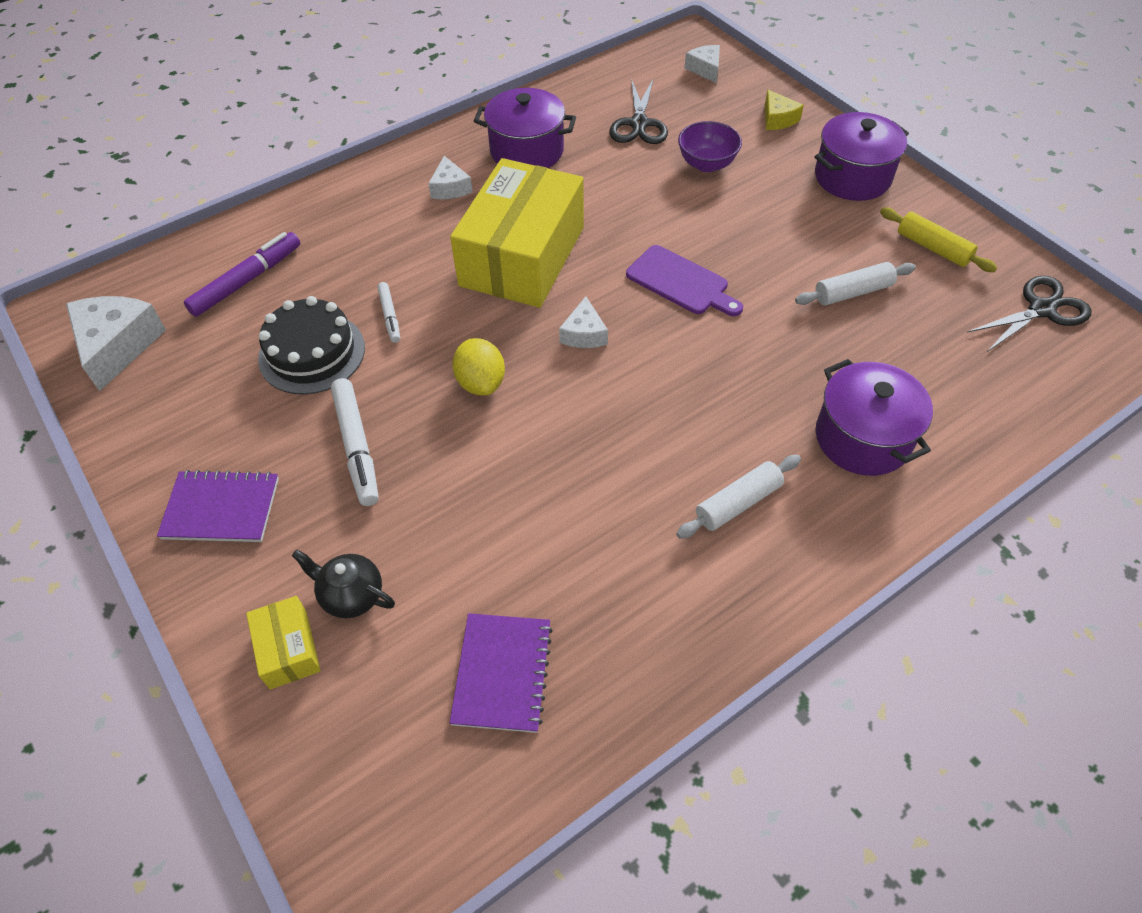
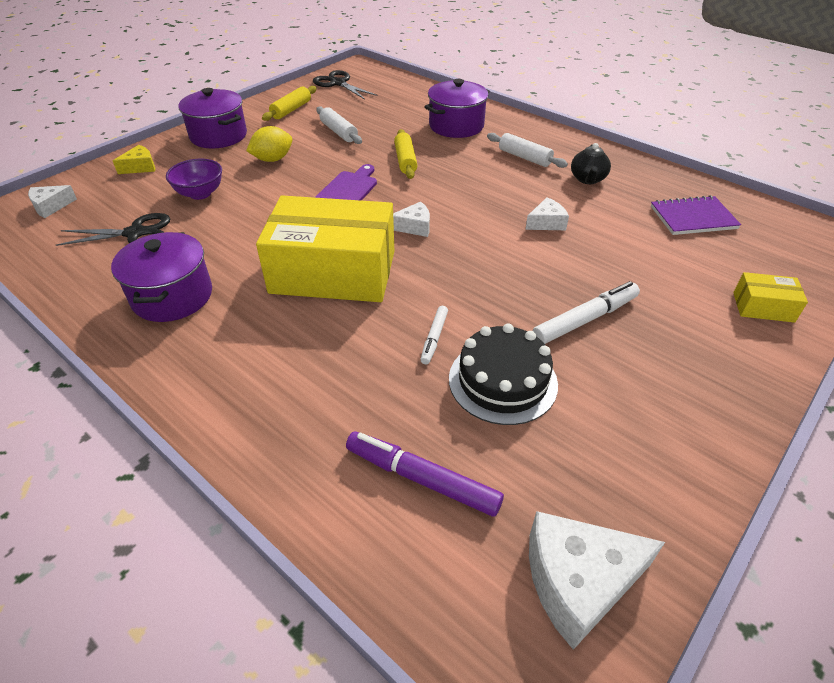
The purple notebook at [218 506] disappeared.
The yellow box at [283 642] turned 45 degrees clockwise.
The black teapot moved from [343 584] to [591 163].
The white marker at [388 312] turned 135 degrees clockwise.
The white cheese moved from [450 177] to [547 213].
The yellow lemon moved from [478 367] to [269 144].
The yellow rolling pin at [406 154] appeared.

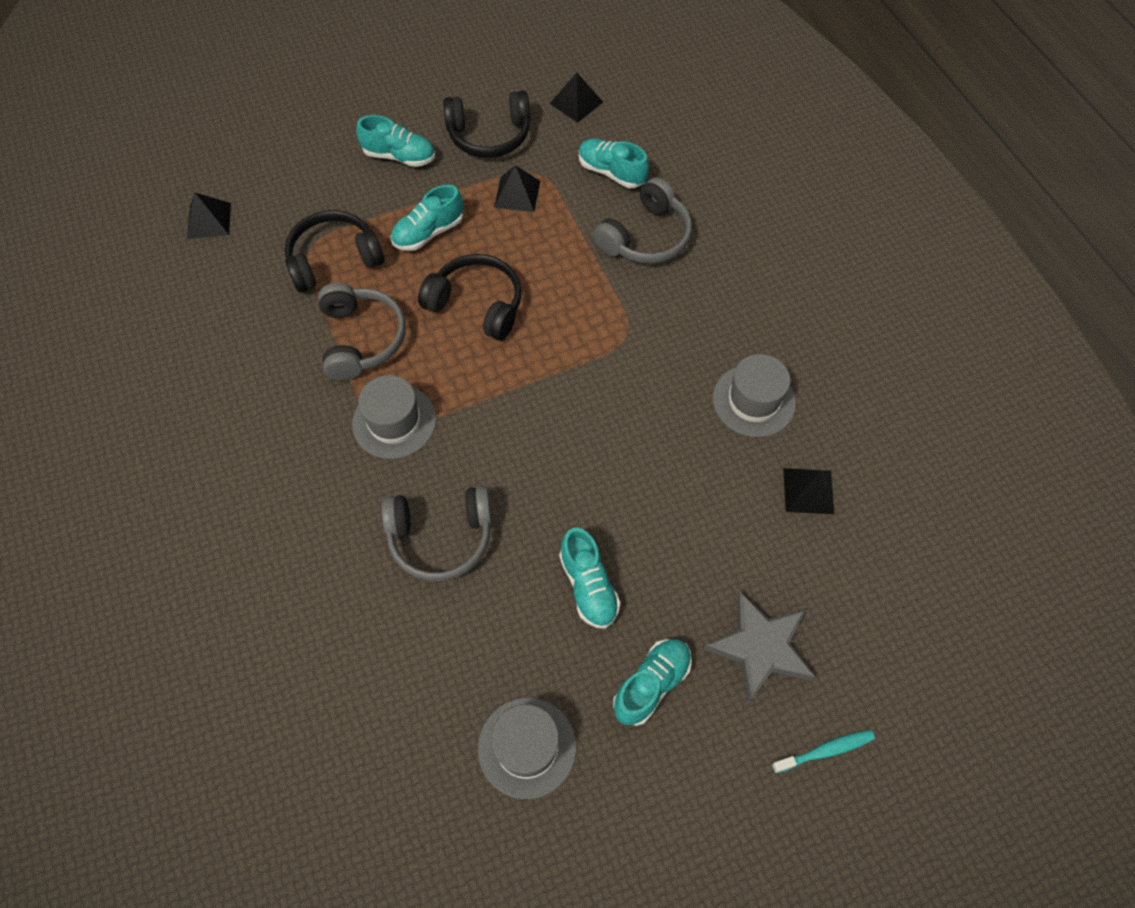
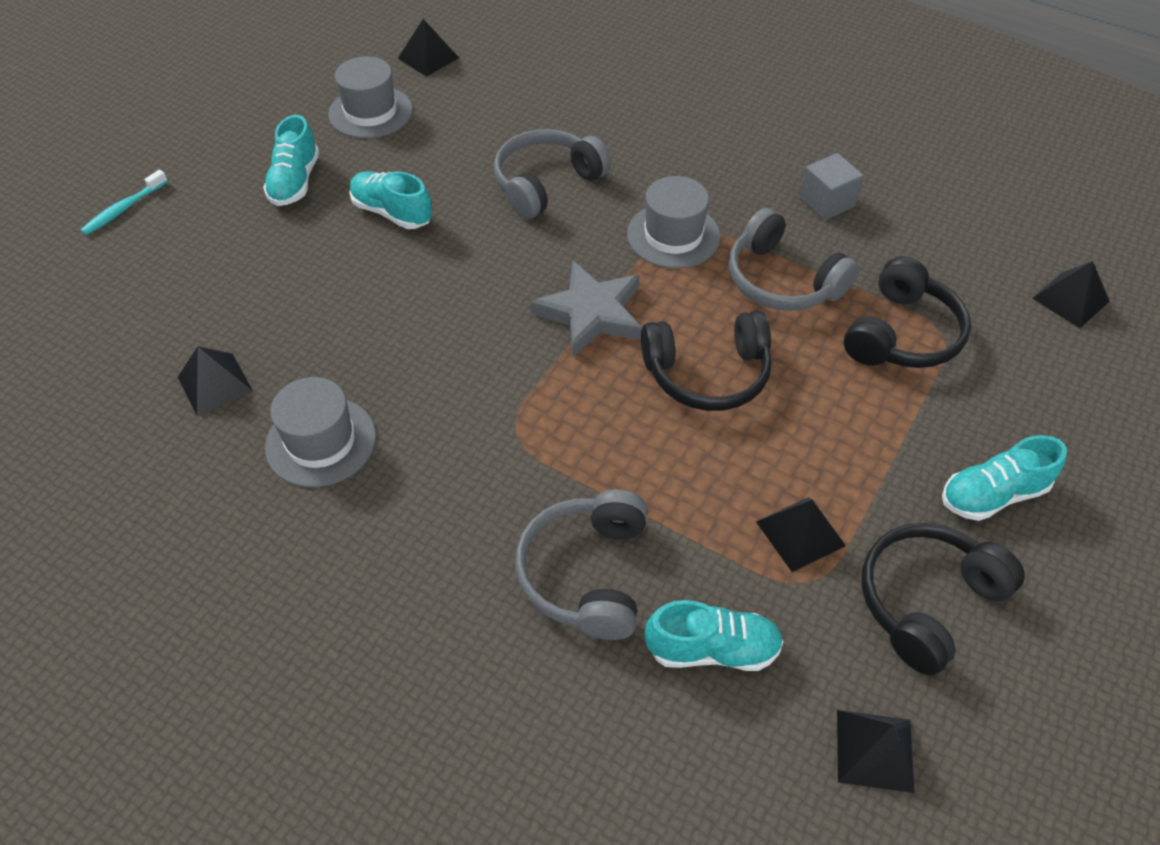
The turquoise shoe at [427 218] disappeared.
The grey star moved from [759 646] to [586 309].
The black pyramid at [428 48] appeared.
The grey cube at [831 186] appeared.

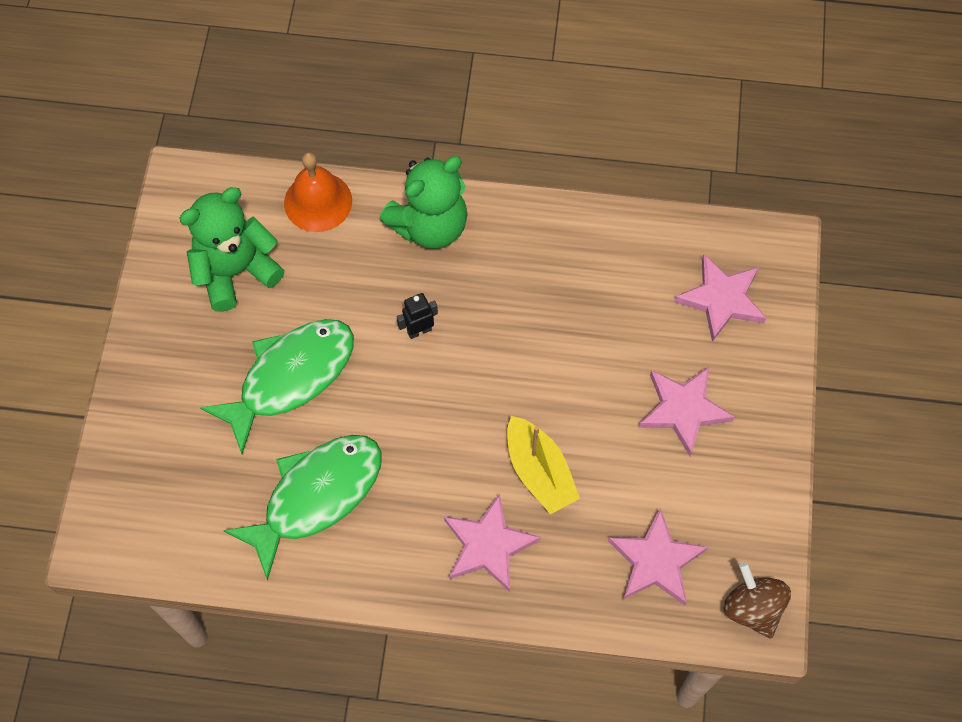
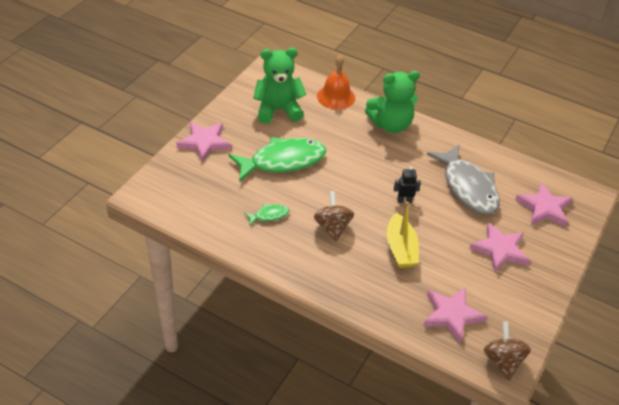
The green fish at [302 507] changed to 0.44 times the size.
The black robot moved from [417 316] to [407 185].
The pink star moved from [492 542] to [203 142].
The brown spinning top at [334 216] appeared.
The grey fish at [463 179] appeared.

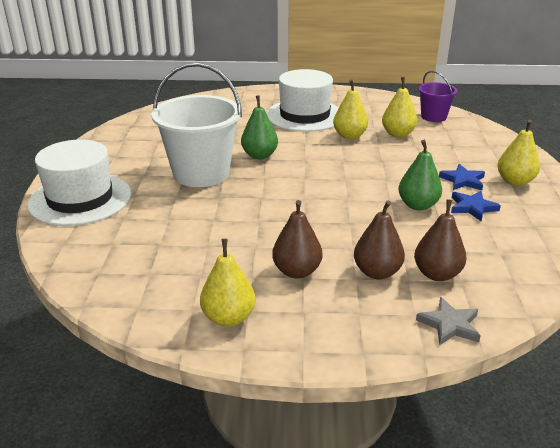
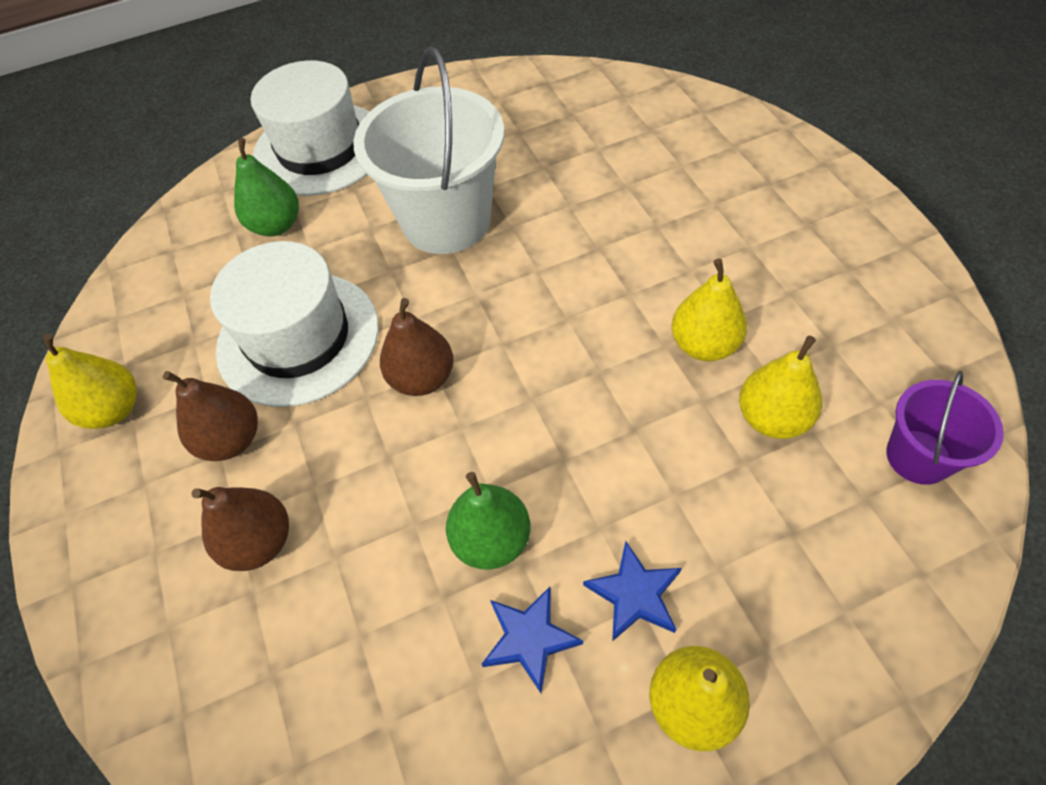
The green pear moved from [259 127] to [266 187].
The white hat moved from [302 100] to [294 324].
The brown pear moved from [440 240] to [417 347].
The grey star at [448 321] disappeared.

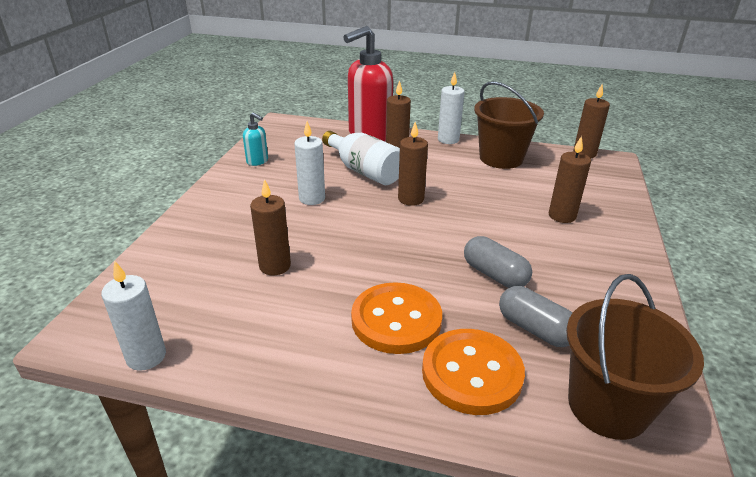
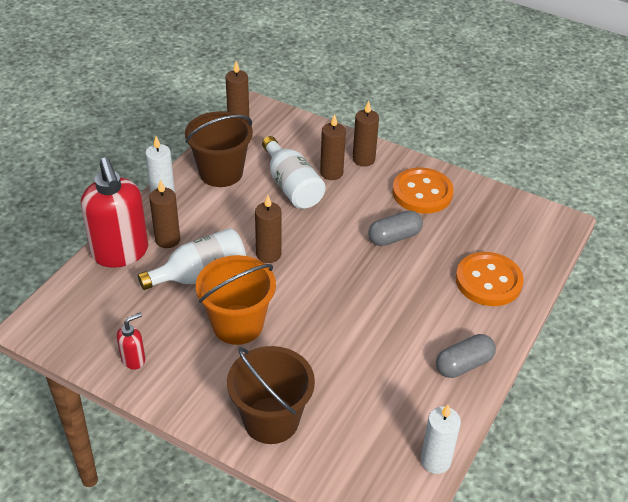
The turquoise soap dispenser at [255 139] became the red soap dispenser at [131 340].
The brown candle moved from [270 227] to [366 134].
The white candle at [309 163] was replaced by the orange bucket at [236 300].
The orange button moved from [396 318] to [423 190].
The grey capsule moved from [535 316] to [466 356].
The brown bucket moved from [635 357] to [271 395].
The white bottle at [294 172] appeared.

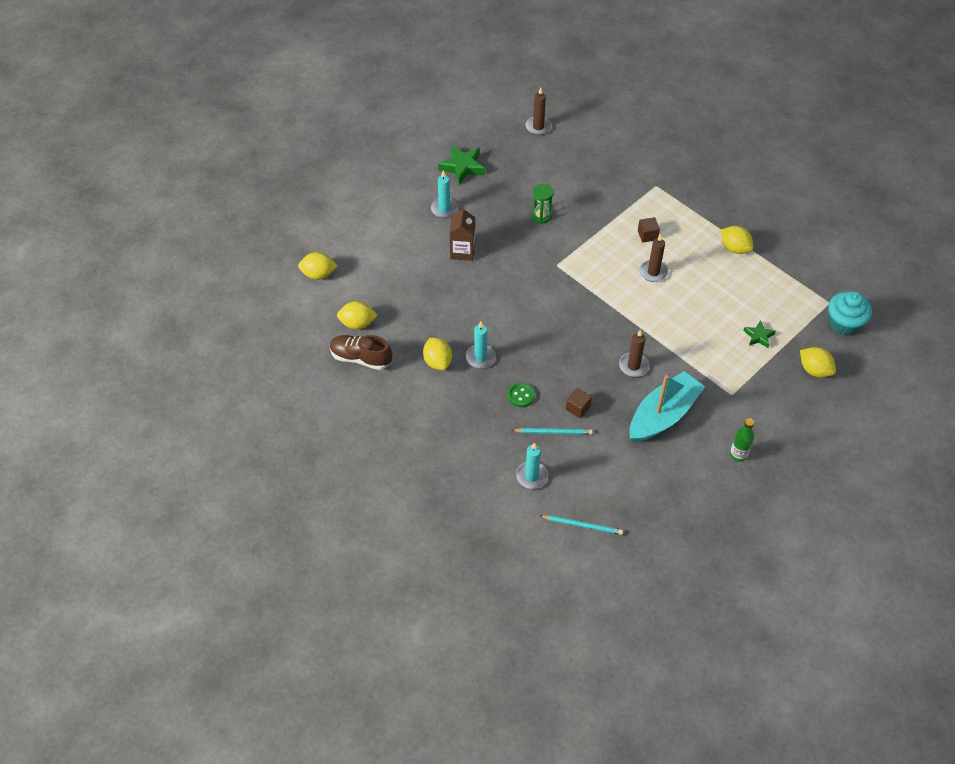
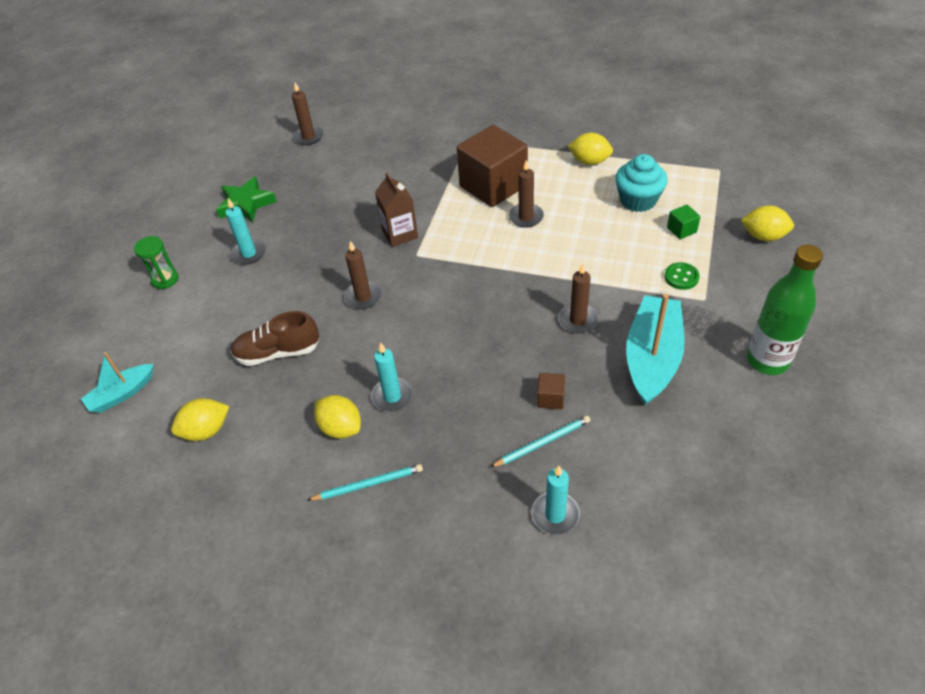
The yellow lemon at [318 266] was replaced by the turquoise boat at [117 382].
The brown shoe moved from [361 352] to [274 338].
The brown carton moved from [462 233] to [396 210].
The green button moved from [521 395] to [682 276].
The green hourglass moved from [542 204] to [156 262].
The turquoise pencil moved from [581 525] to [365 482].
The brown cube at [649 229] changed to 2.48 times the size.
The green bottle at [742 440] changed to 1.82 times the size.
The green star at [759 334] was replaced by the green cube at [683 222].
The turquoise cupcake moved from [850 313] to [641 183].
The brown candle at [363 275] appeared.

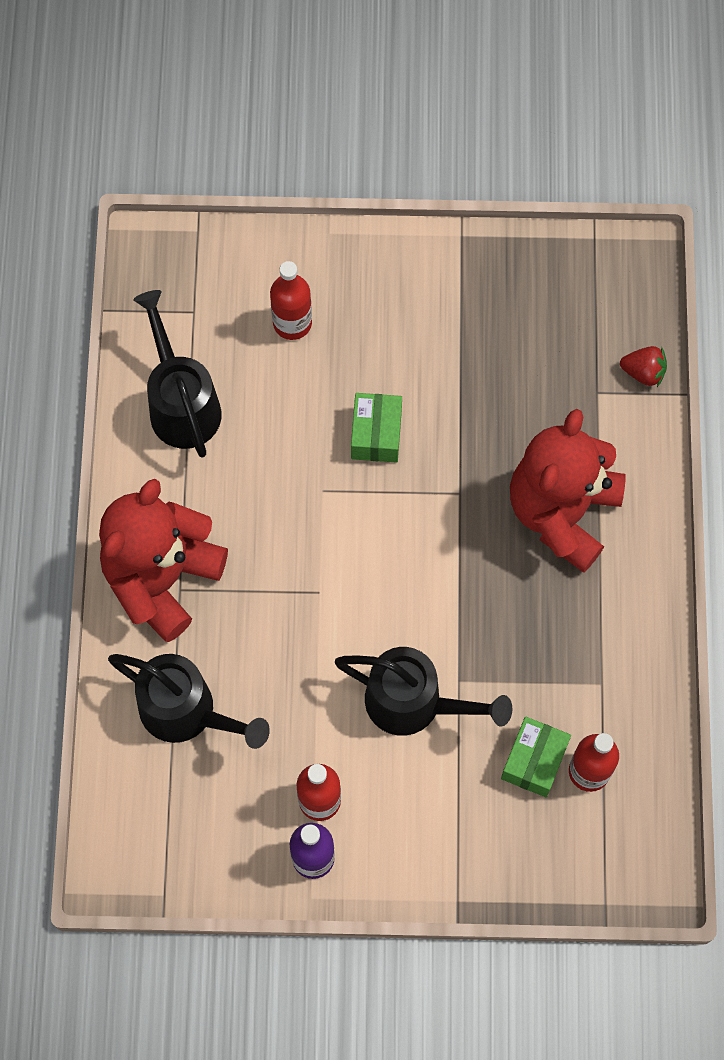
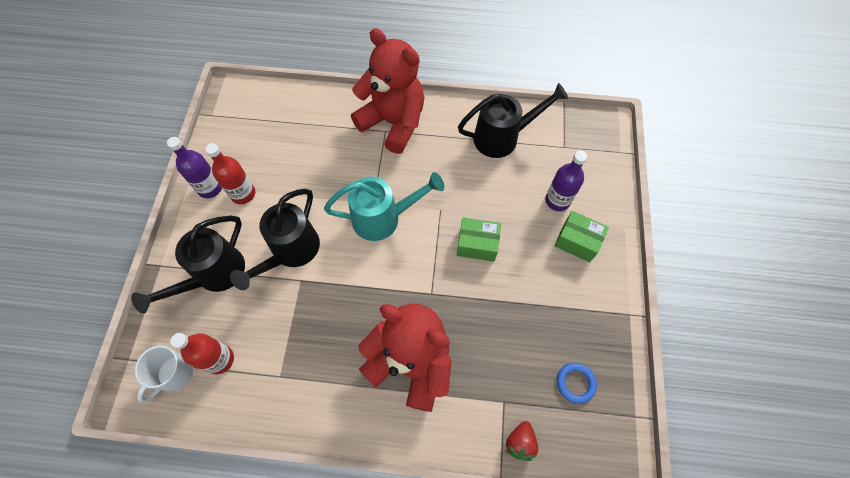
The black watering can moved from [189 701] to [188 265].
The red bottle at [291 300] became the purple bottle at [566 181].
The green box moved from [536 757] to [581 236].
The white mug at [164 374] appeared.
The turquoise watering can at [384 206] appeared.
The blue ring at [577 383] appeared.

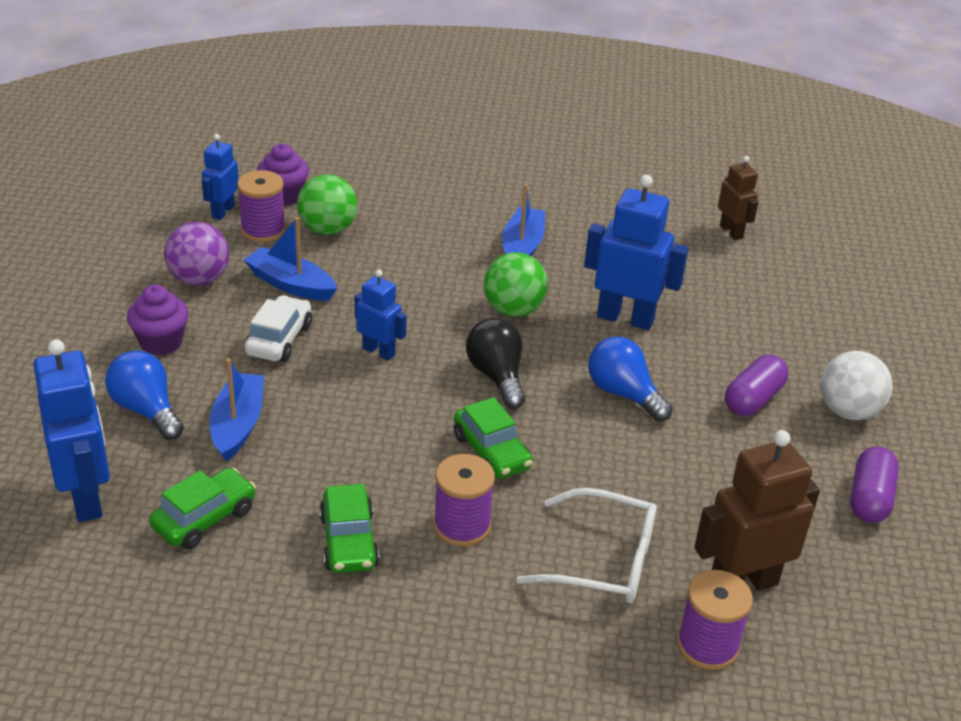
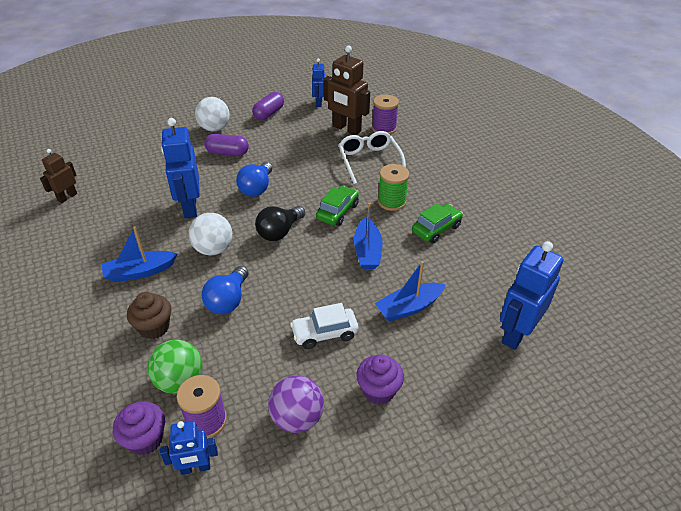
The blue light bulb moved from [144 395] to [225 290].
The green car at [202 508] disappeared.
The blue boat moved from [290 259] to [368 236].
The blue robot moved from [381 315] to [318 83].
The purple spool at [464 500] became the green spool at [394 187].
The green ball at [516 284] became the white ball at [210 234].
The purple capsule at [874 484] turned 45 degrees counterclockwise.
The brown cupcake at [149 315] appeared.

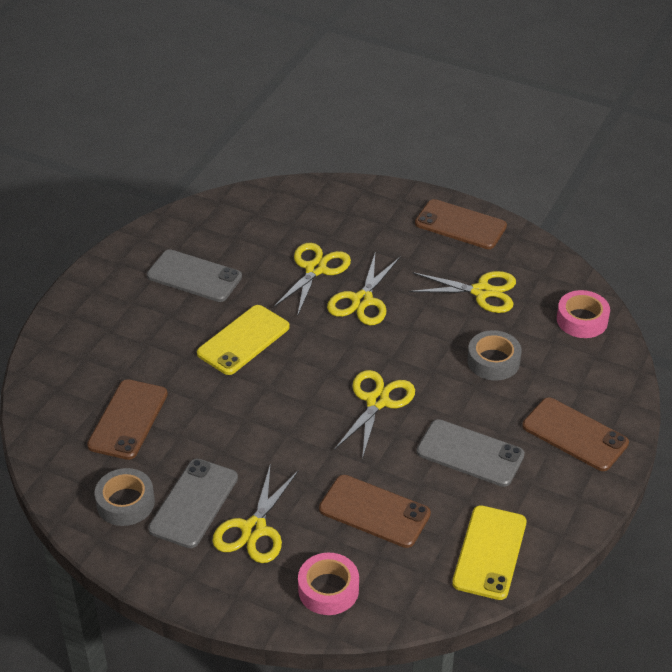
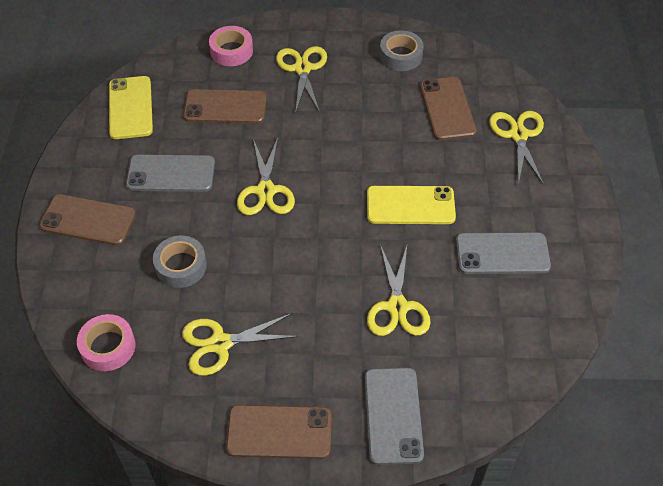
The grey phone moved from [193 503] to [394 416].
The yellow phone at [243 340] turned 75 degrees clockwise.
The yellow scissors moved from [363 289] to [516 148].

